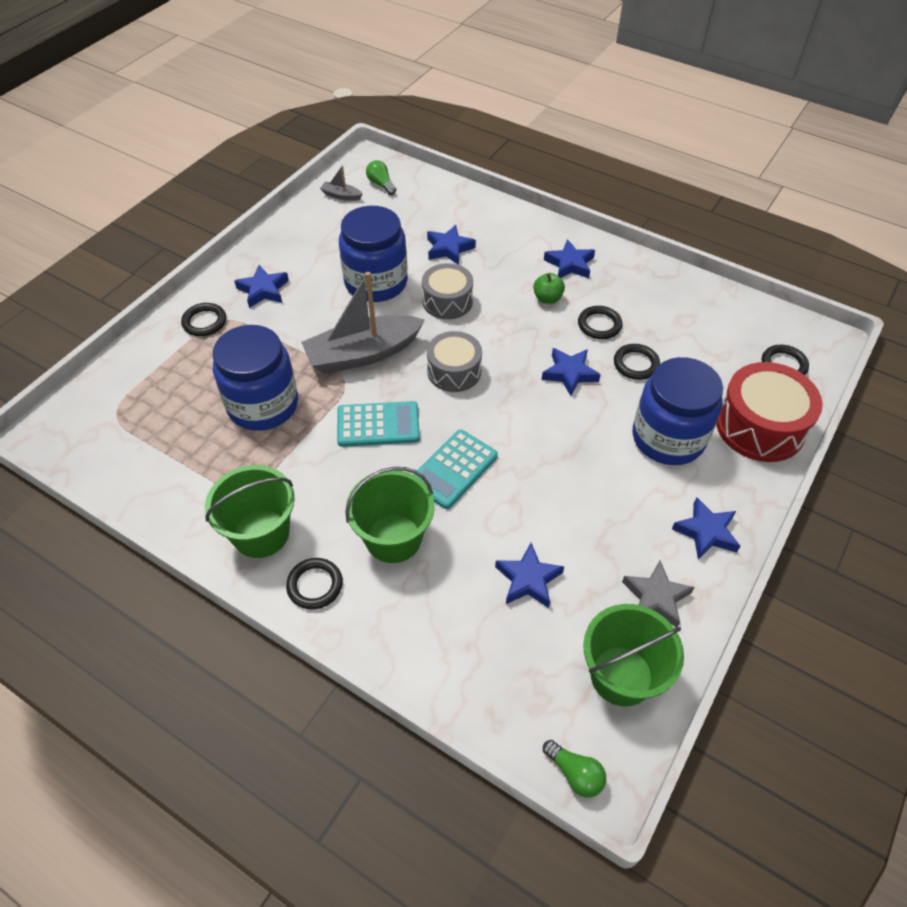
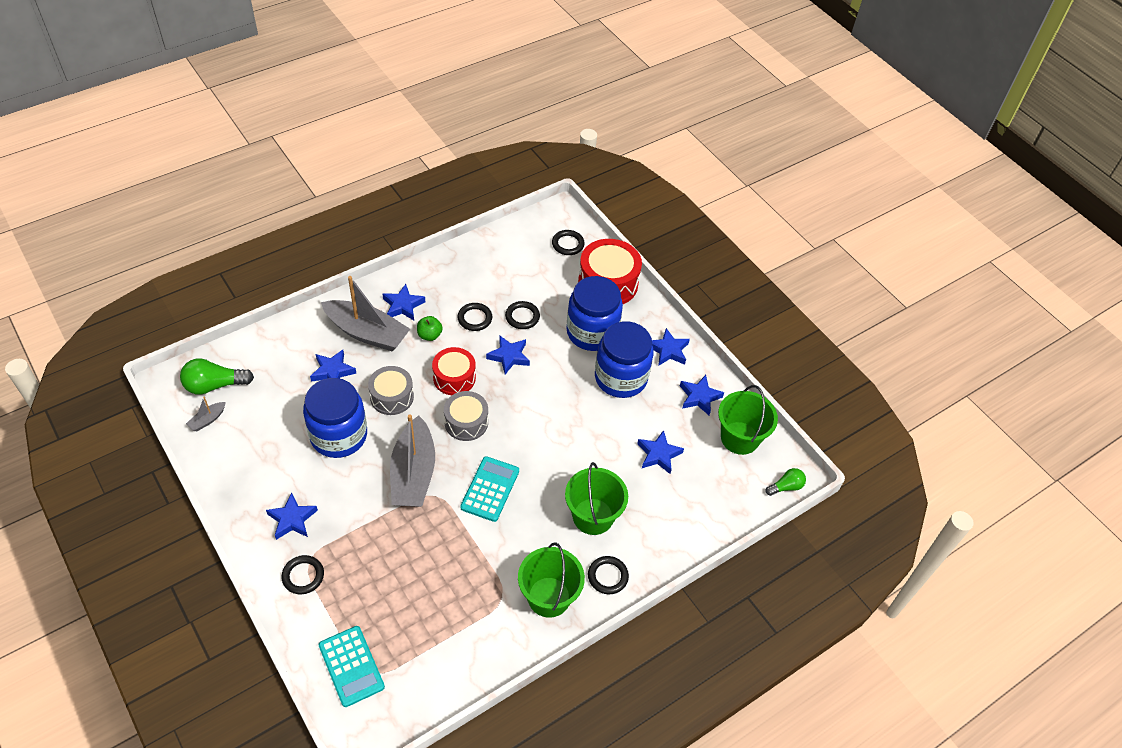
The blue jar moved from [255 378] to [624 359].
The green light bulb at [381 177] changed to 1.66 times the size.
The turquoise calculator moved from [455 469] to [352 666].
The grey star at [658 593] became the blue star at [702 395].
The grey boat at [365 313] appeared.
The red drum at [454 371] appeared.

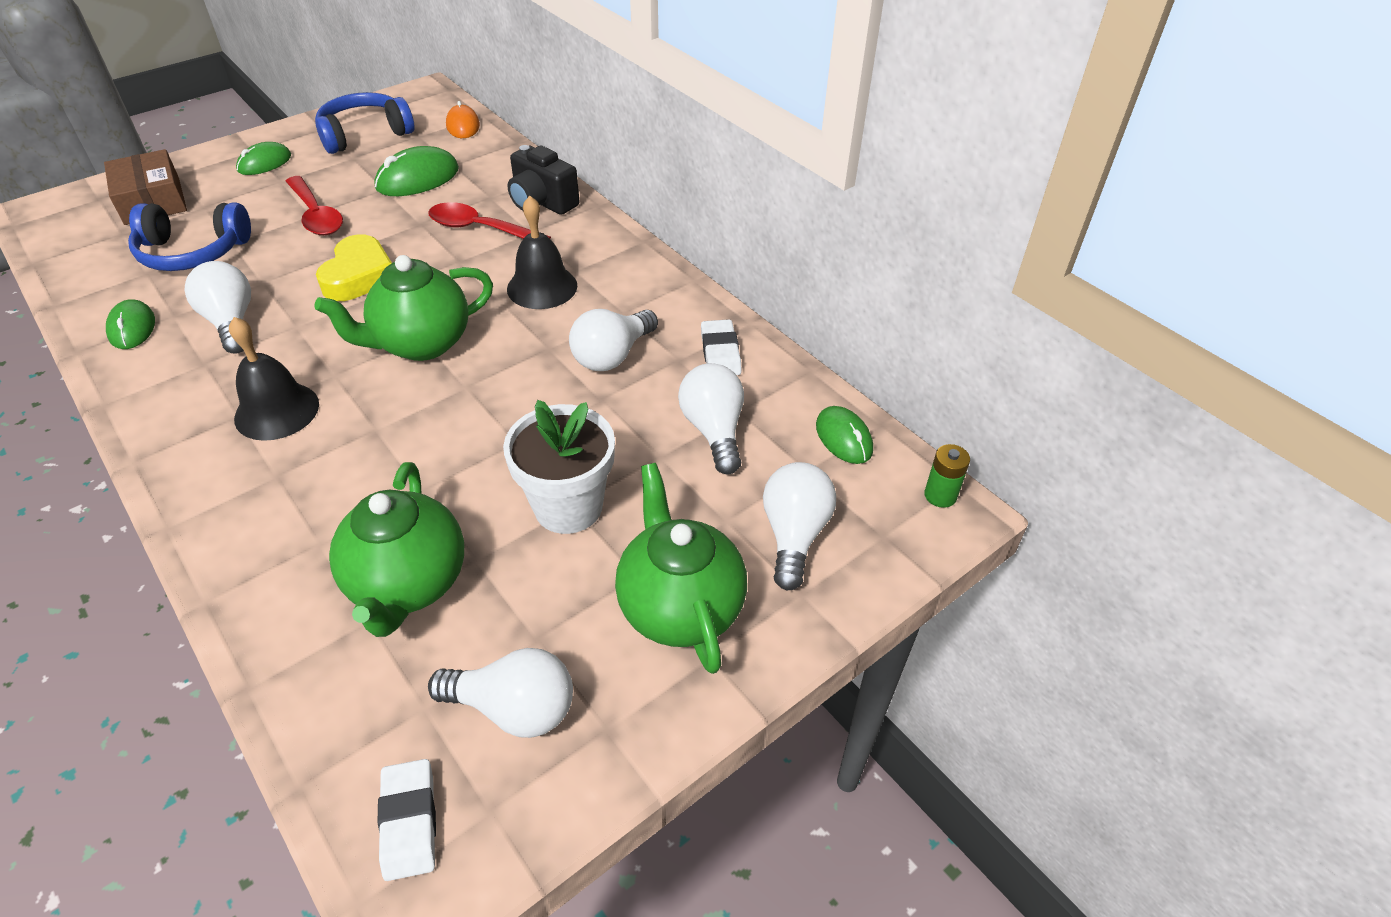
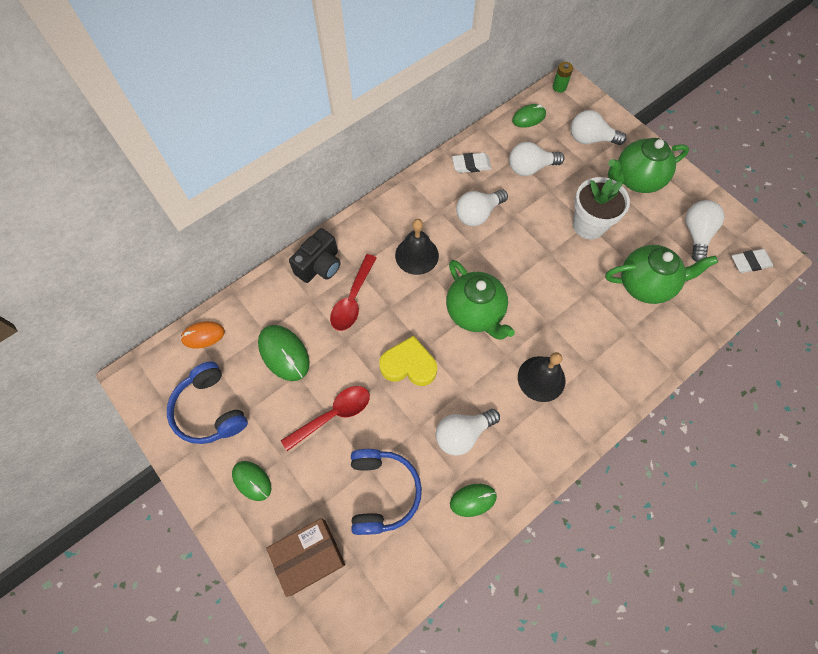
The white light bulb at [613 340] turned 105 degrees clockwise.

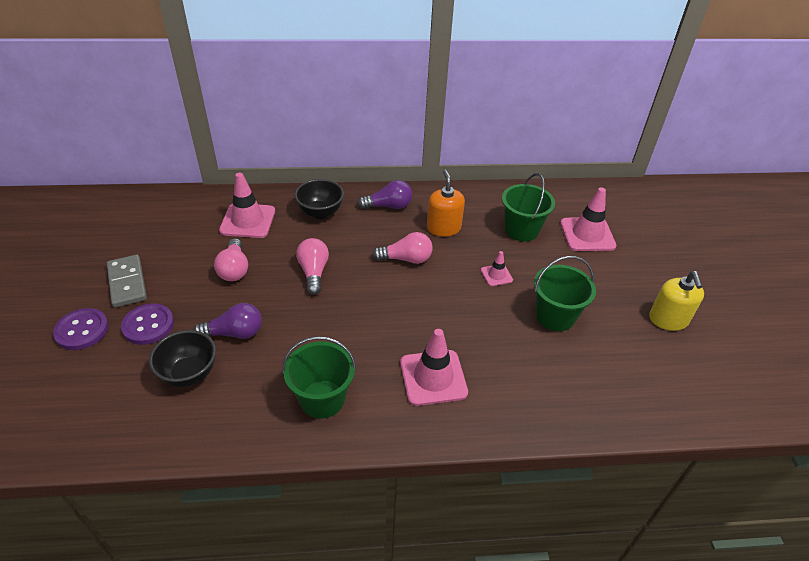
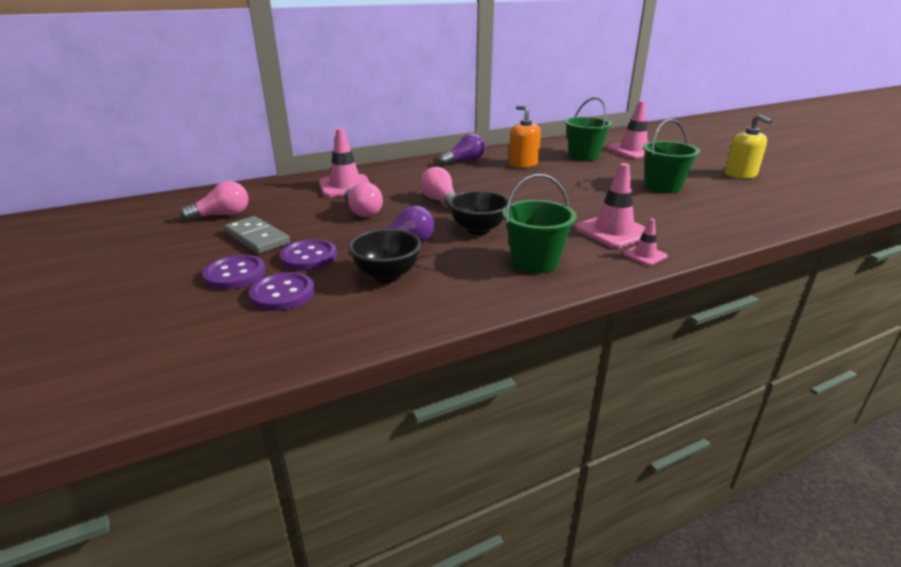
The black bowl moved from [319 199] to [478 213].
The pink light bulb moved from [402 248] to [214 201].
The pink traffic cone moved from [497 268] to [645 242].
The purple button at [282 291] appeared.

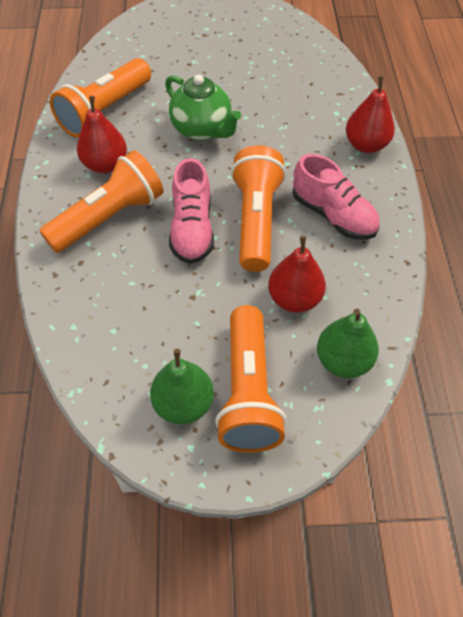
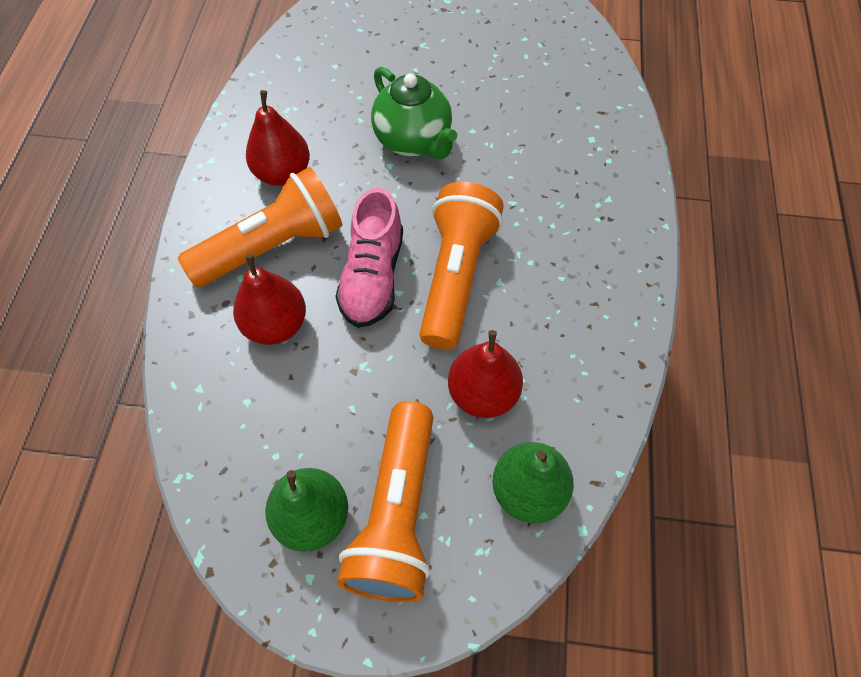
The orange flashlight at [100 97] disappeared.
The pink shoe at [336 197] disappeared.
The red pear moved from [370 114] to [269 299].

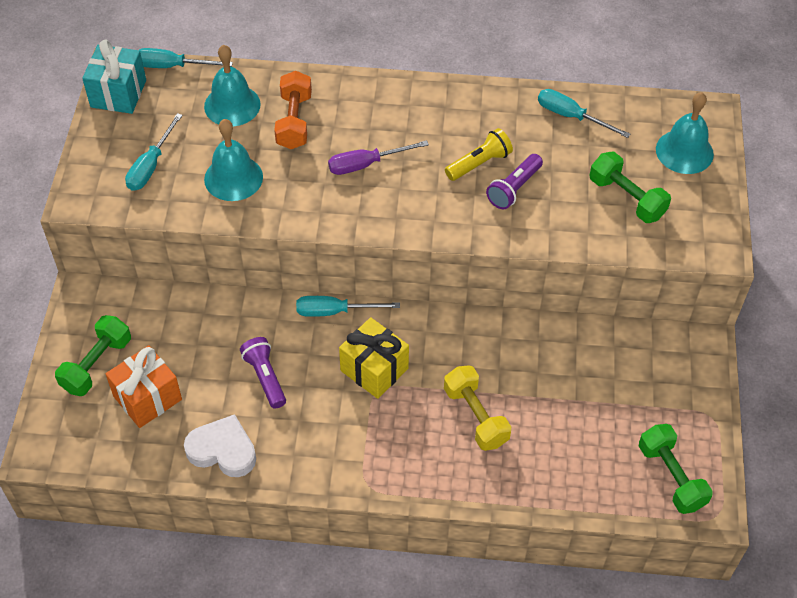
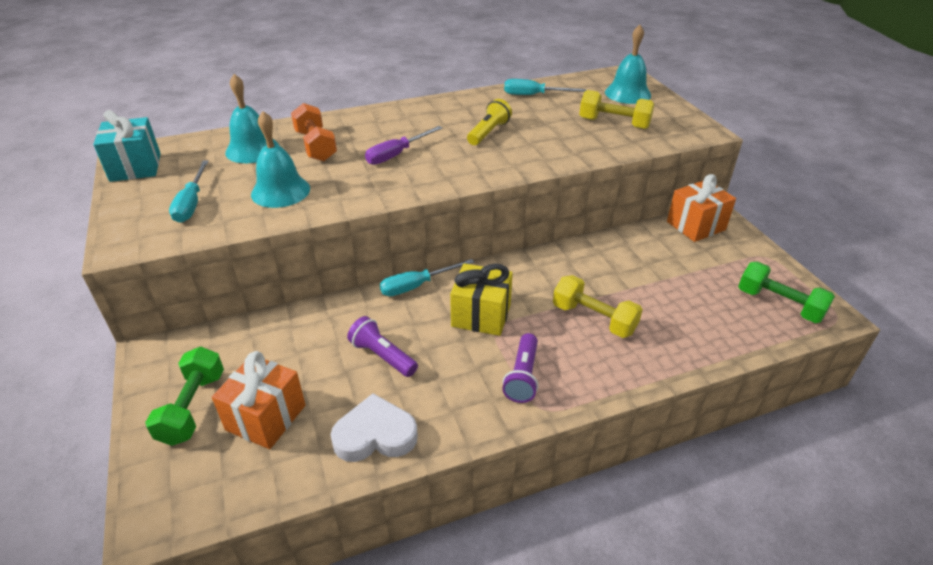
The turquoise screwdriver at [186 58] disappeared.
The purple flashlight moved from [514 181] to [520 368].
The green dumbbell at [630 187] became the yellow dumbbell at [616 109].
The orange gift at [701 208] appeared.

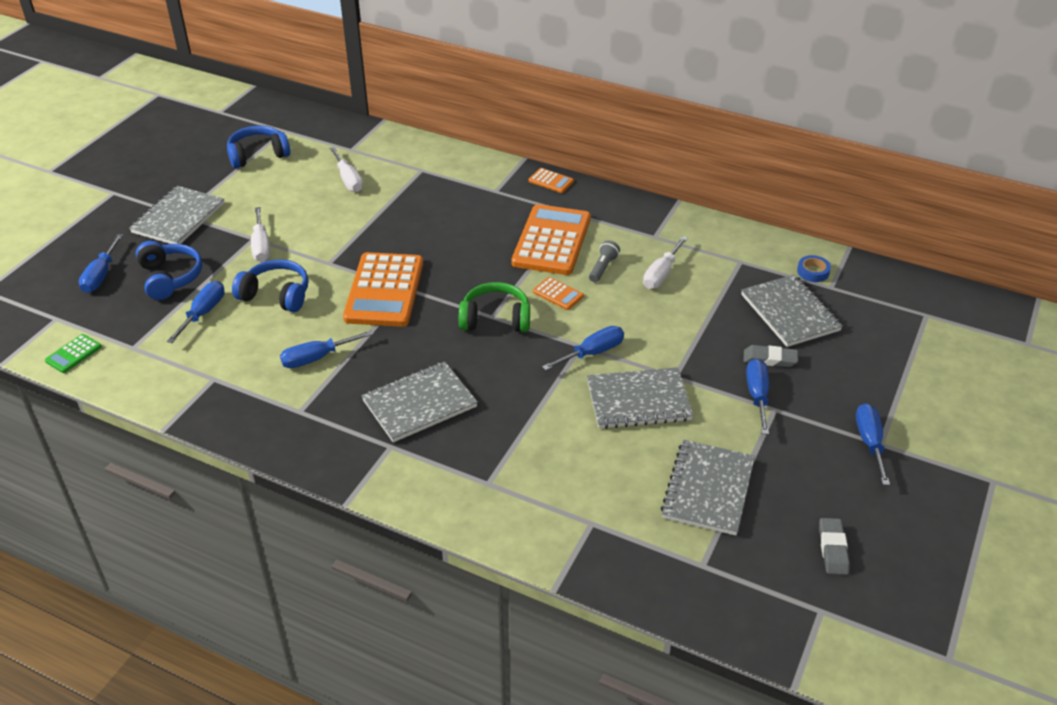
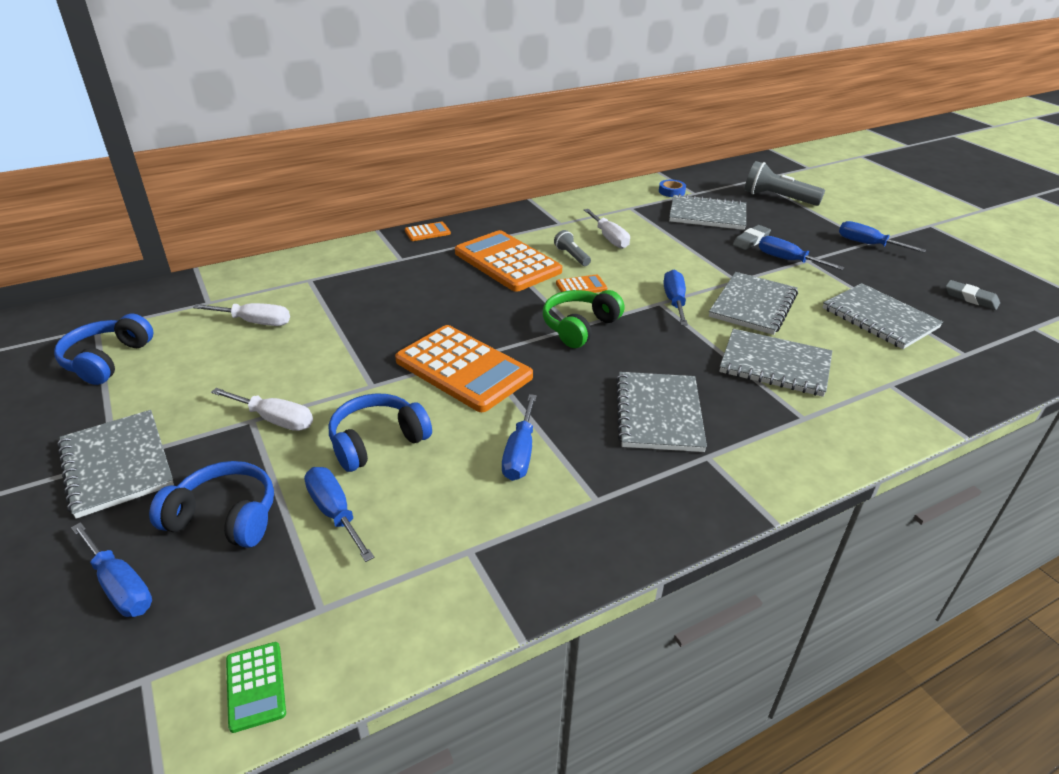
The grey notebook at [775 363] appeared.
The grey flashlight at [784 183] appeared.

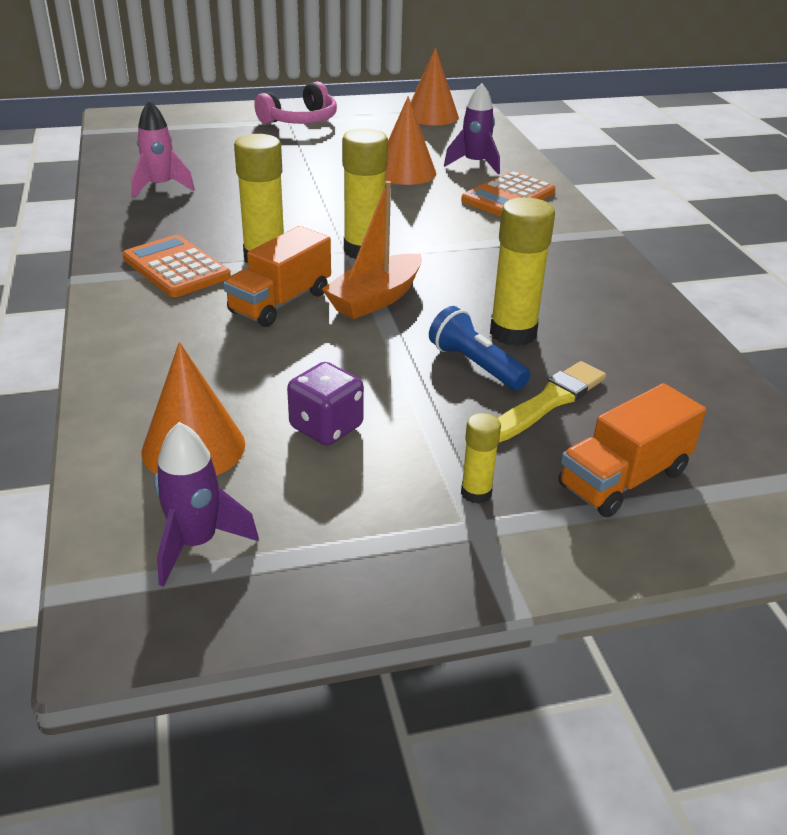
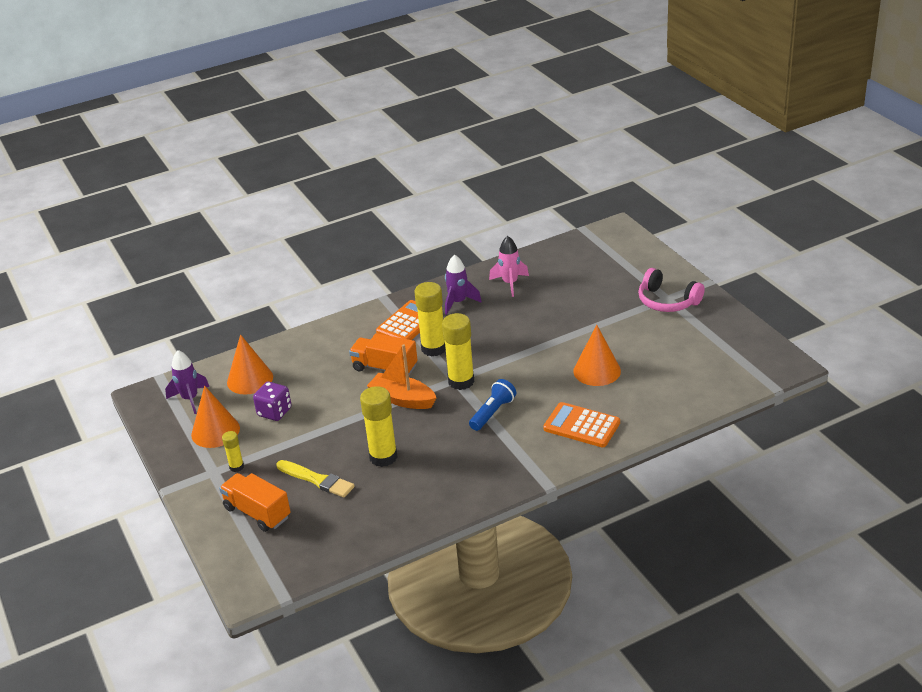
The orange cone moved from [435 86] to [215 417].
The blue flashlight moved from [479 348] to [492 405].
The purple rocket moved from [472 128] to [463 284].

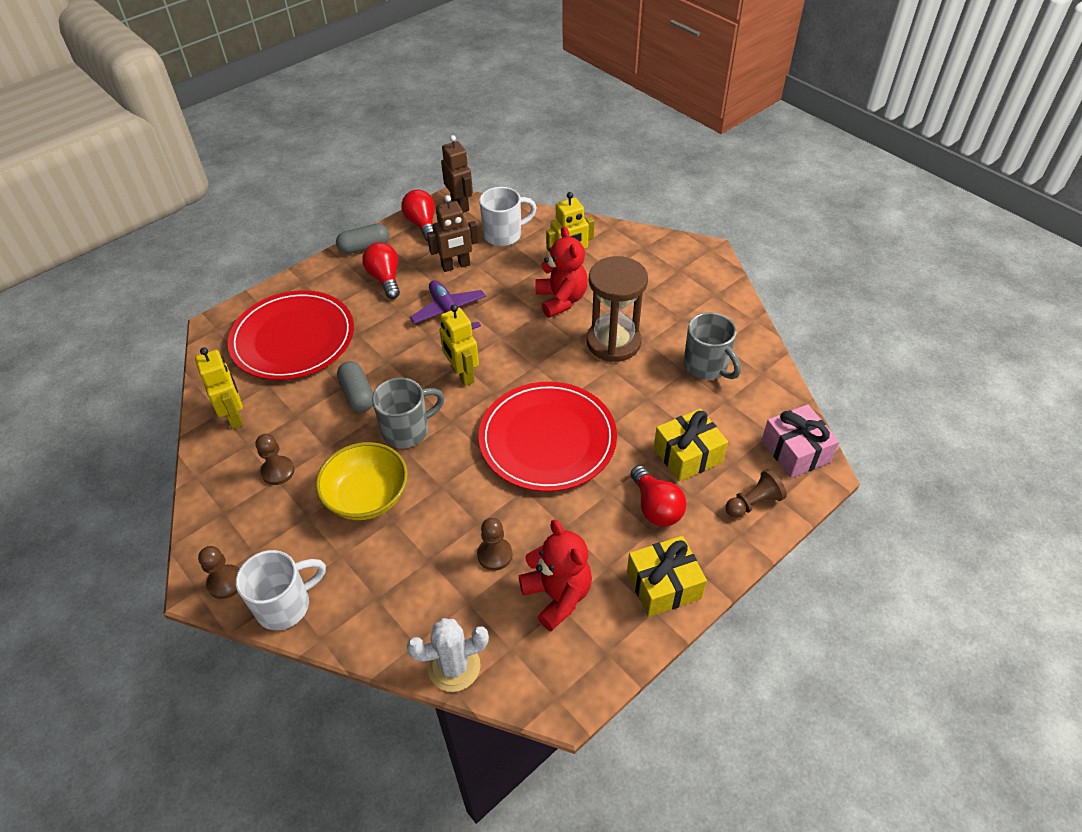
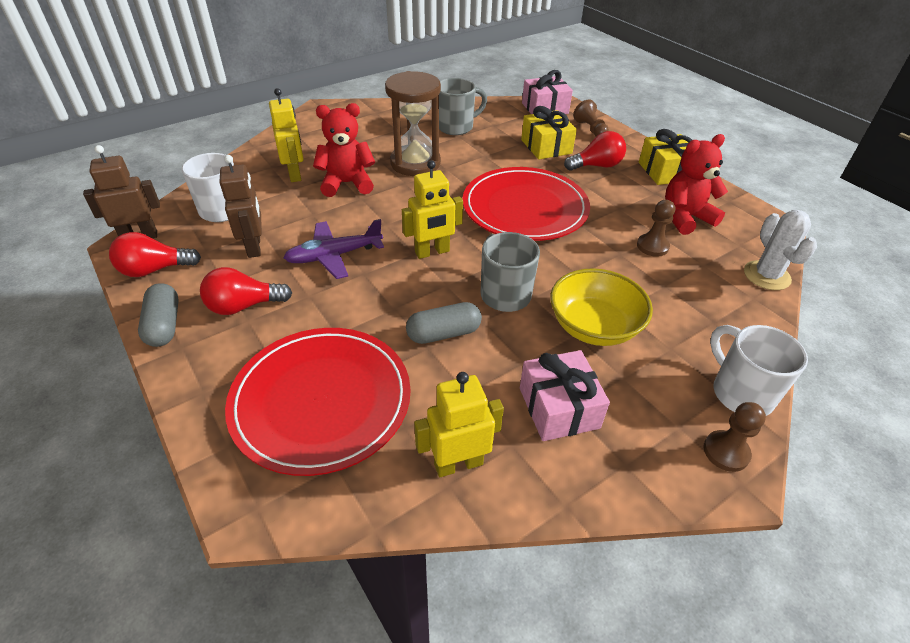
The brown pawn at [275 459] was replaced by the pink gift at [565 395].

